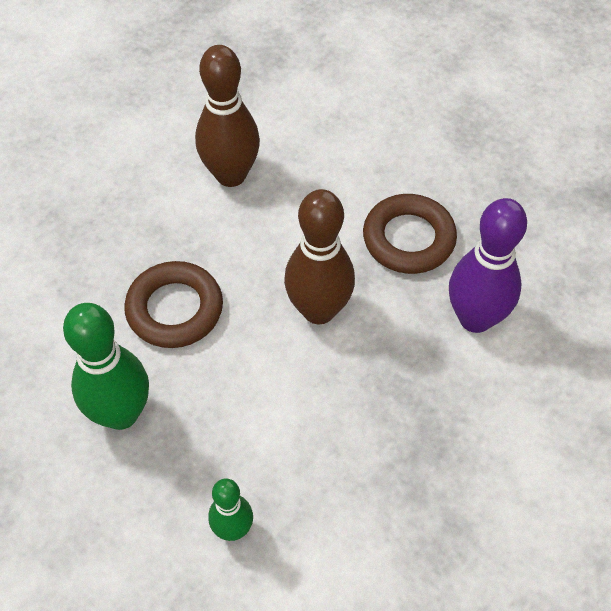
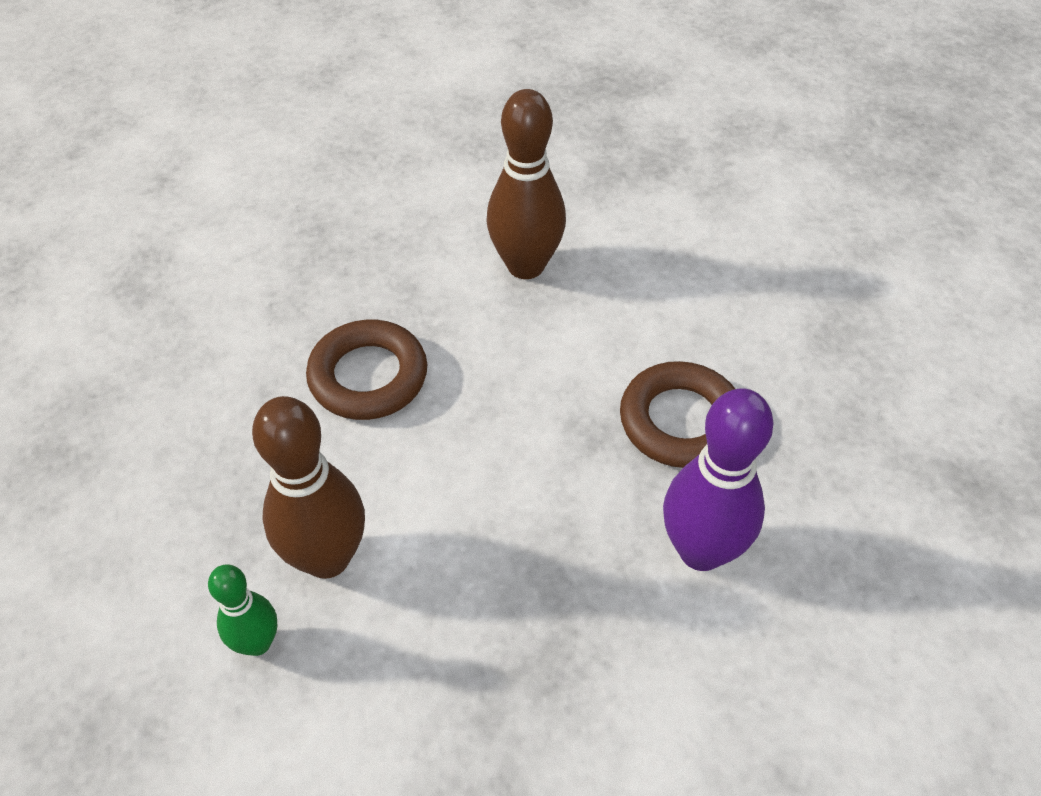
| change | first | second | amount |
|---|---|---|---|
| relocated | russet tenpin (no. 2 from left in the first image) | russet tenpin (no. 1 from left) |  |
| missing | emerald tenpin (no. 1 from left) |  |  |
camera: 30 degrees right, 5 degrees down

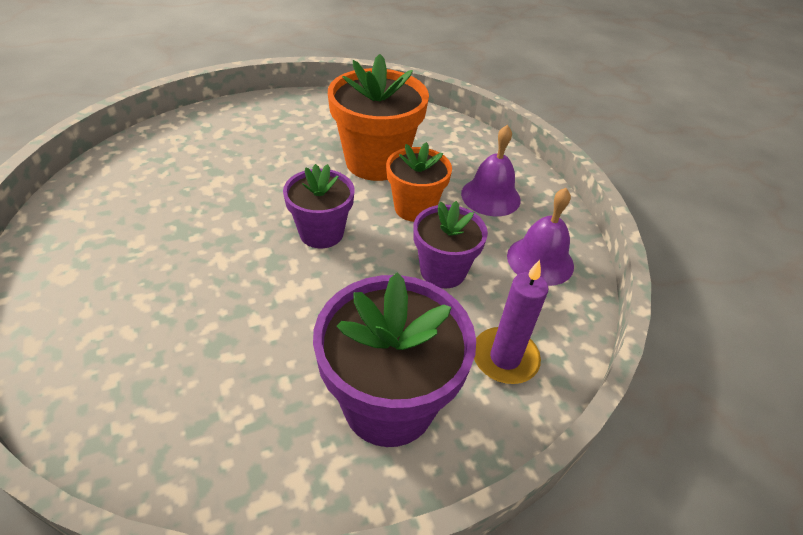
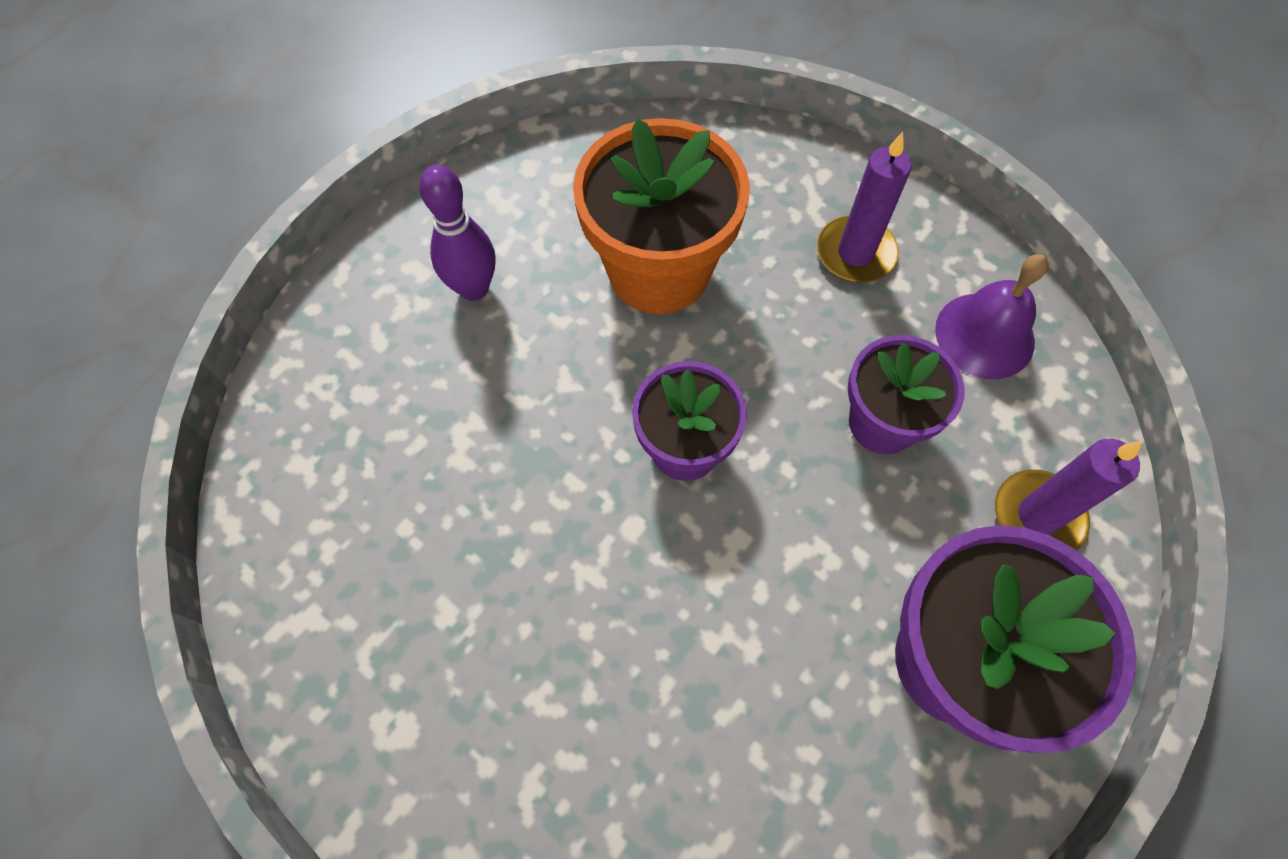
| change | first | second | amount |
|---|---|---|---|
| exchanged | violet hand bell (no. 1 from left) | violet wax candle (no. 1 from left) |  |
| missing | bright orange flower pot (no. 2 from left) |  |  |
| appeared |  | violet tenpin |  |
camera: 25 degrees left, 20 degrees up

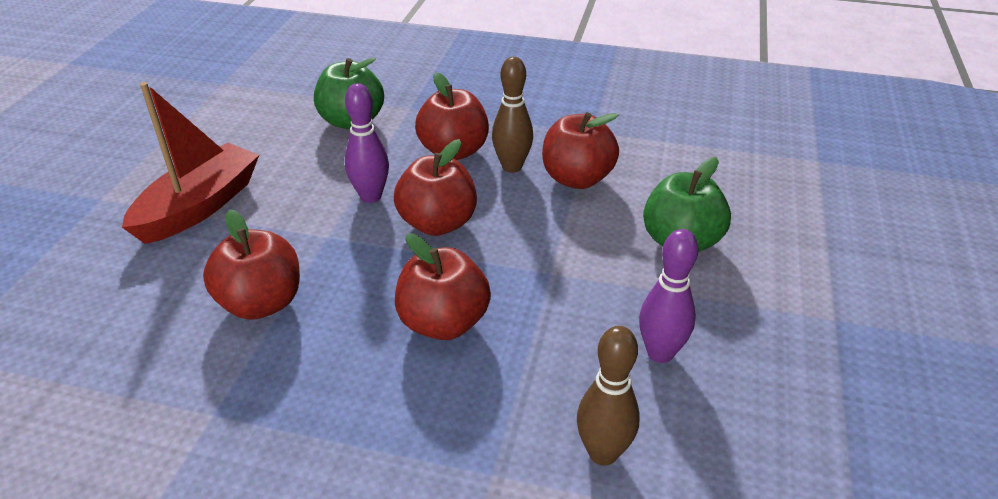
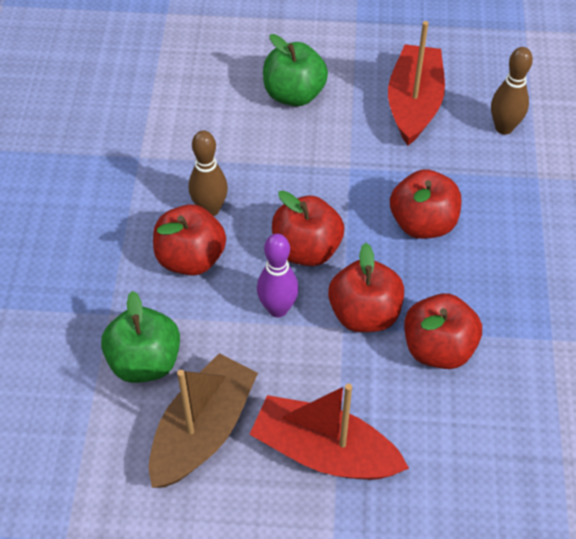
| change | first | second | amount |
|---|---|---|---|
| relocated | red toy apple (no. 5 from left in the first image) | red toy apple (no. 3 from left) |  |
| exchanged | violet tenpin (no. 2 from left) | red boat (no. 2 from left) |  |
| appeared |  | russet boat |  |
camera: 100 degrees left, 15 degrees up

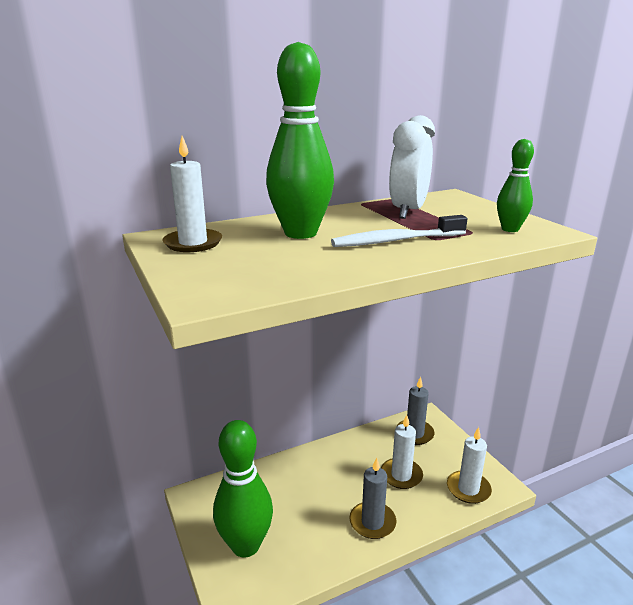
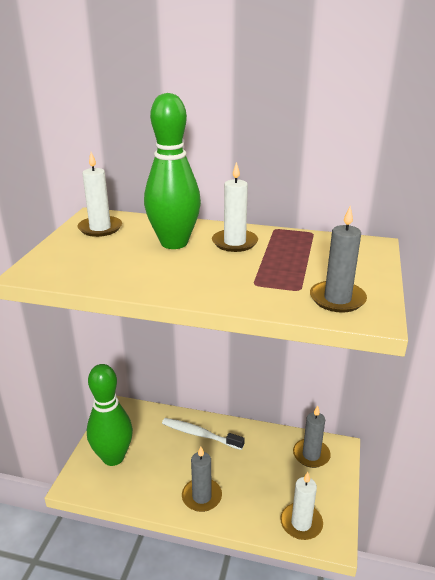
| change | first | second | amount |
|---|---|---|---|
| missing | white clock |  |  |
| exchanged | emerald tenpin (no. 3 from left) | ash-grey wax candle (no. 3 from left) |  |
| relocated | white tooth brush |  |  |
| relocated | white wax candle (no. 2 from left) |  |  |
camera: 40 degrees right, 5 degrees up

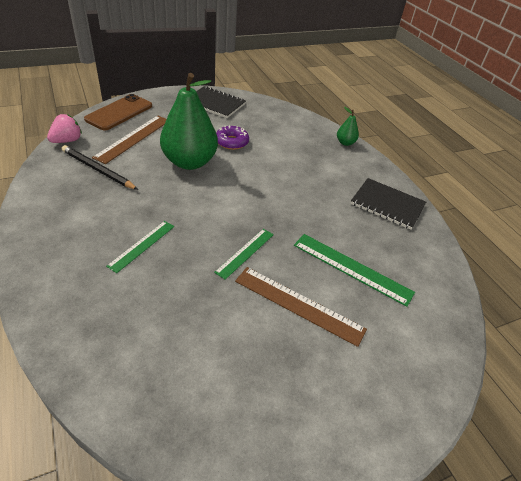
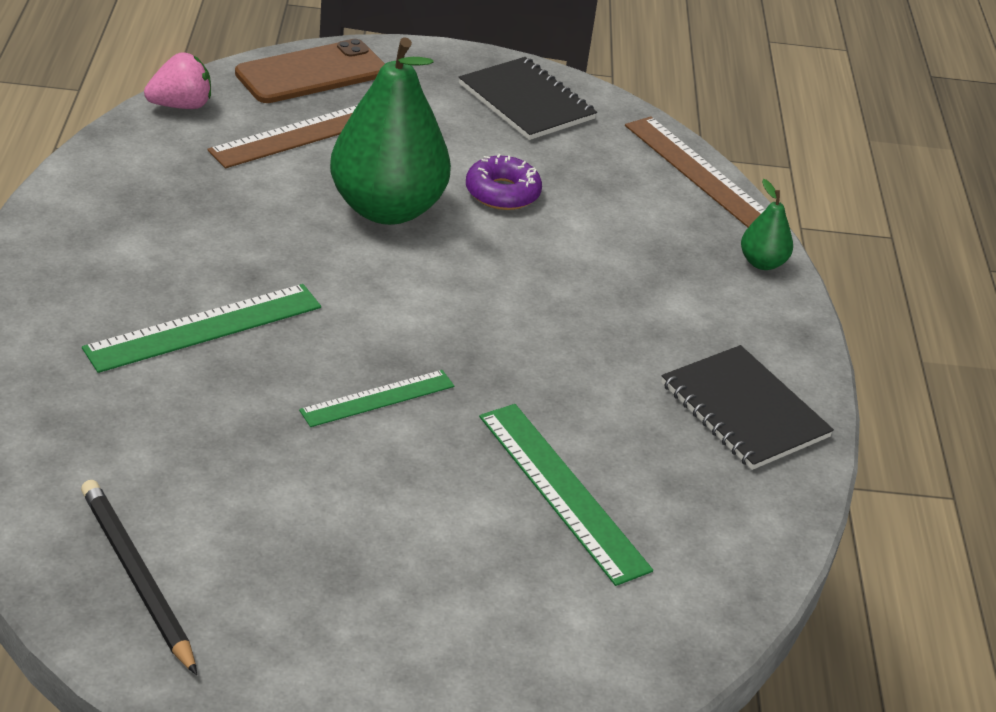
| change | first | second | amount |
|---|---|---|---|
| relocated | ebony pencil |  |  |
| size | emerald ruler (no. 1 from left) |  | x1.56 |
| relocated | russet ruler (no. 2 from left) |  |  |
camera: 25 degrees right, 5 degrees down

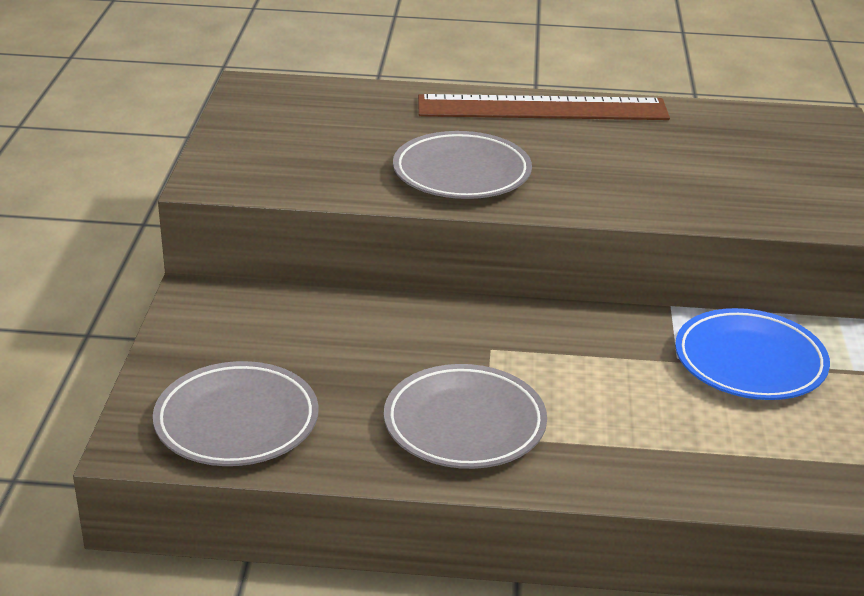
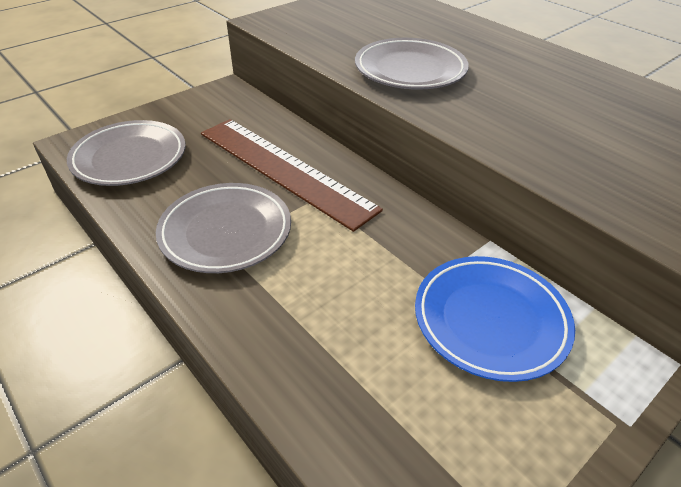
| change | first | second | amount |
|---|---|---|---|
| relocated | russet ruler |  |  |
camera: 45 degrees right, 10 degrees up

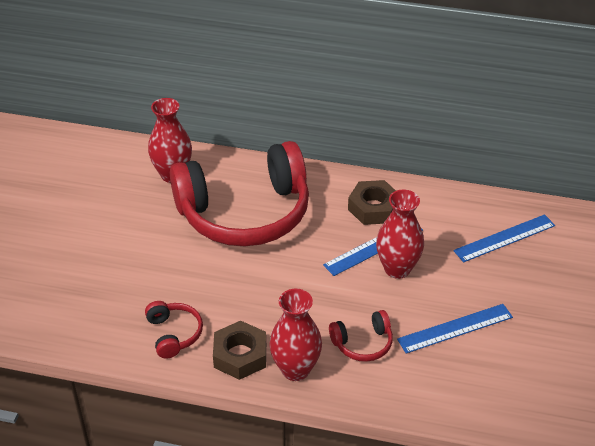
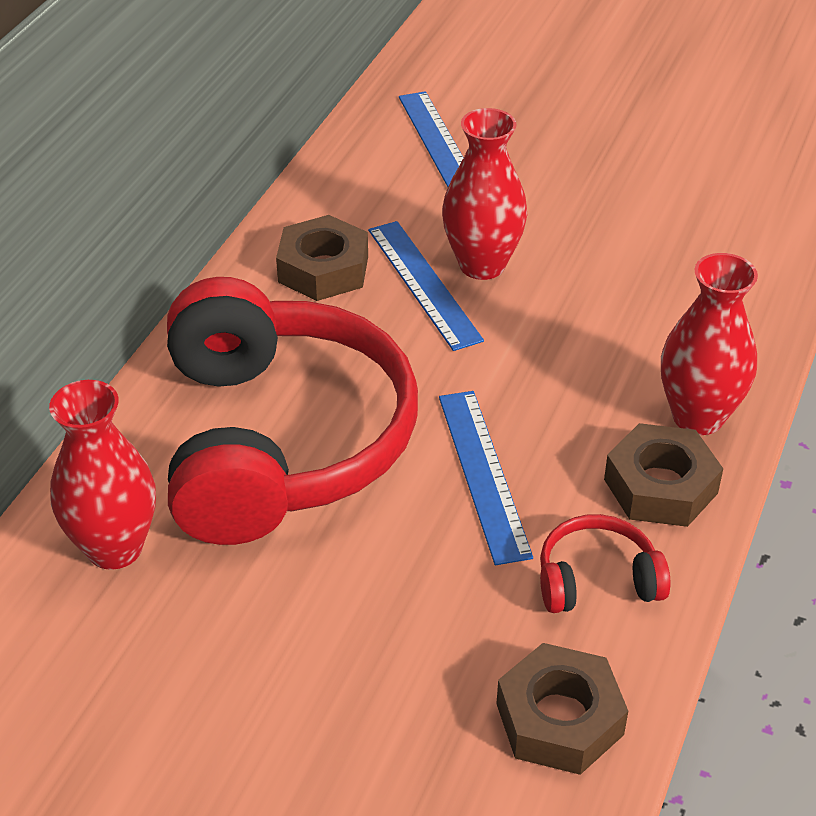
| change | first | second | amount |
|---|---|---|---|
| relocated | blue ruler (no. 2 from left in the first image) | blue ruler (no. 3 from left) |  |
| missing | red headphones (no. 3 from left) |  |  |
| appeared |  | russet hex nut (no. 2 from left) |  |
camera: 80 degrees left, 0 degrees up

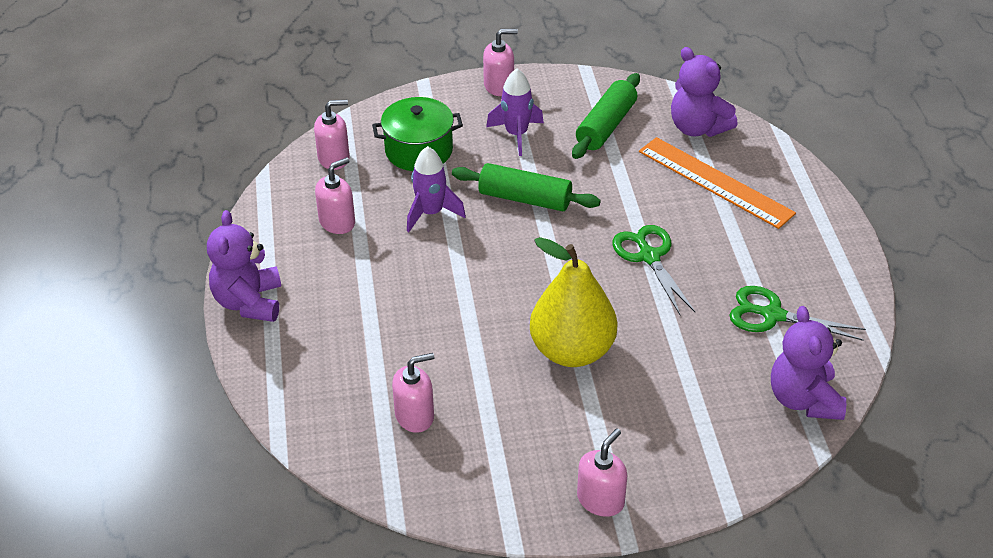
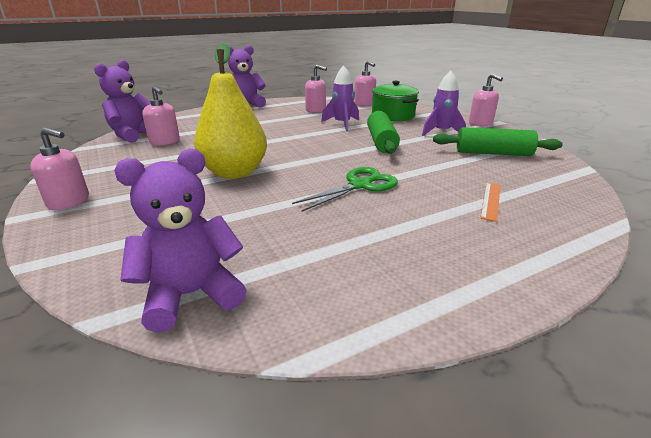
| change | first | second | amount |
|---|---|---|---|
| relocated | violet stuffed bear (no. 2 from left in the first image) | violet stuffed bear (no. 1 from left) |  |
| size | bright orange ruler |  | x0.47 |
| missing | emerald pair of scissors (no. 2 from left) |  |  |
camera: 70 degrees right, 15 degrees down

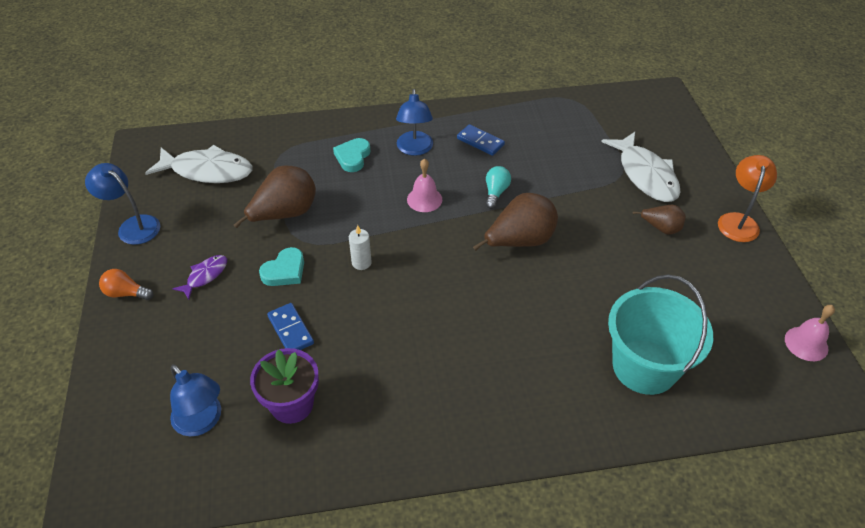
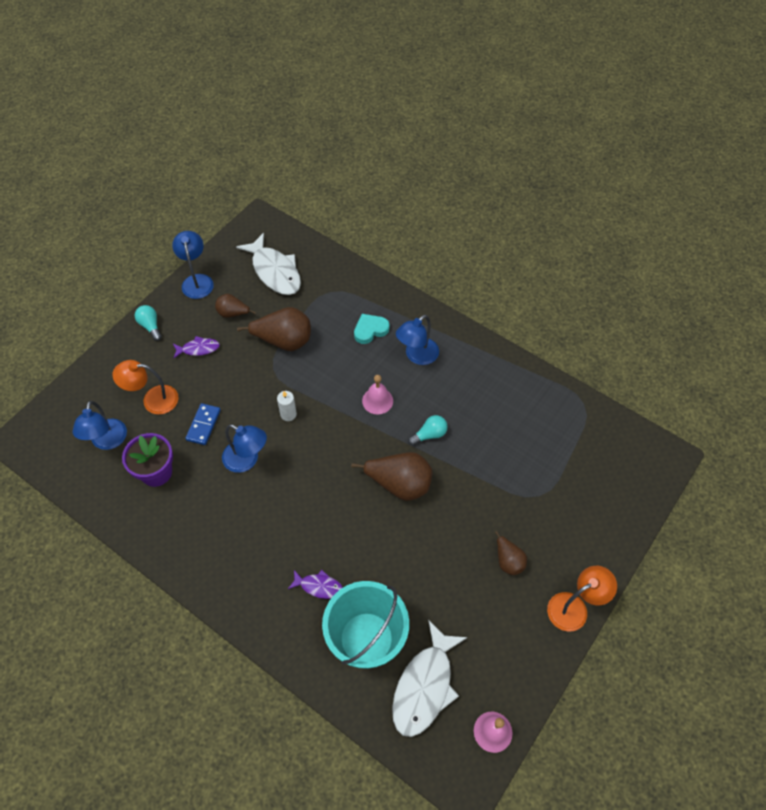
| change | first | second | amount |
|---|---|---|---|
| missing | blue domino (no. 2 from left) |  |  |
| relocated | white fish (no. 2 from left) |  |  |
| missing | turquoise heart shape (no. 1 from left) |  |  |
| colour | bright orange light bulb | turquoise light bulb (no. 1 from left) |  |
| appeared |  | russet pear fruit (no. 1 from left) |  |
| appeared |  | bright orange reading lamp (no. 1 from left) |  |
| appeared |  | blue reading lamp (no. 3 from left) |  |
| appeared |  | violet fish (no. 2 from left) |  |
camera: 45 degrees right, 10 degrees up

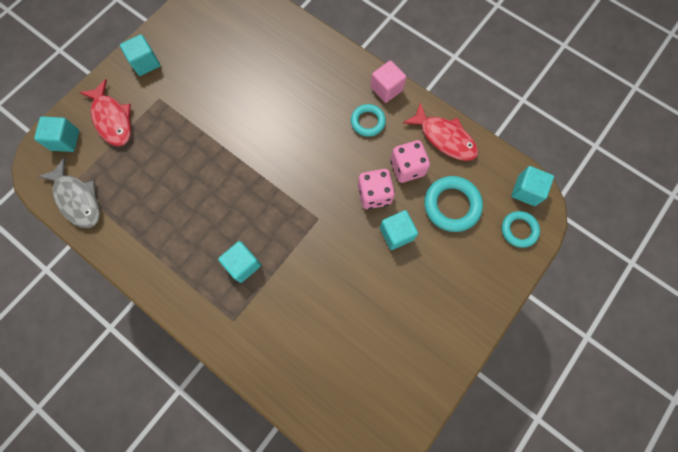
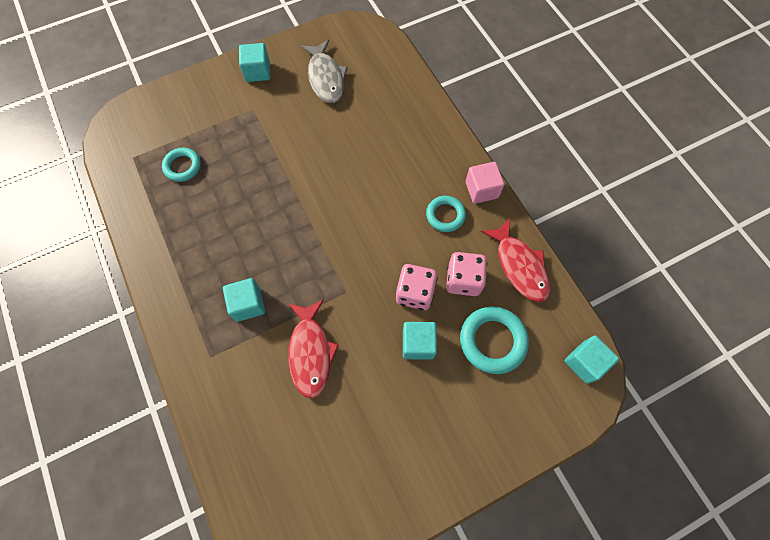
| change | first | second | amount |
|---|---|---|---|
| relocated | red fish (no. 1 from left) |  |  |
| missing | turquoise solid cube (no. 1 from left) |  |  |
| relocated | ash-grey fish |  |  |
| relocated | turquoise hoop (no. 3 from left in the first image) | turquoise hoop (no. 1 from left) |  |
camera: 25 degrees right, 5 degrees down

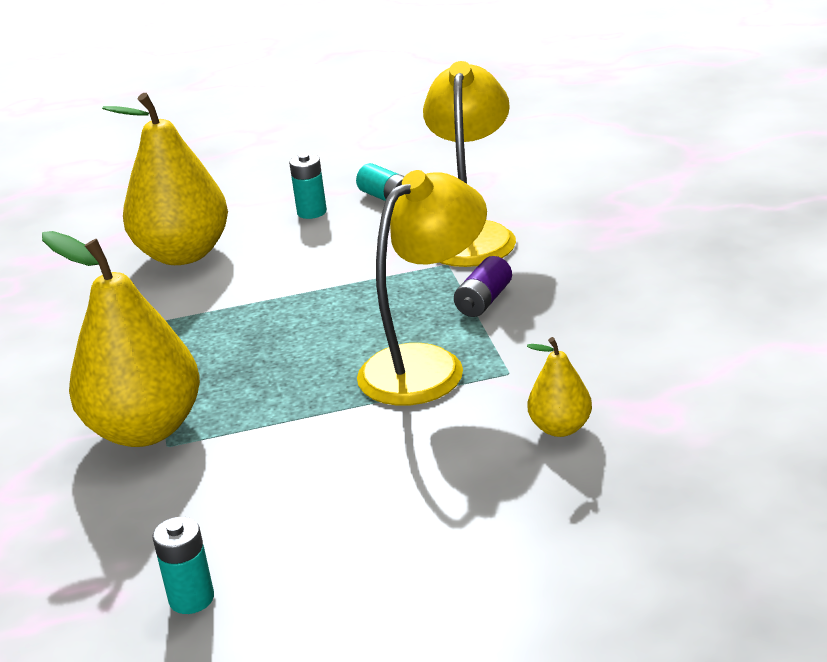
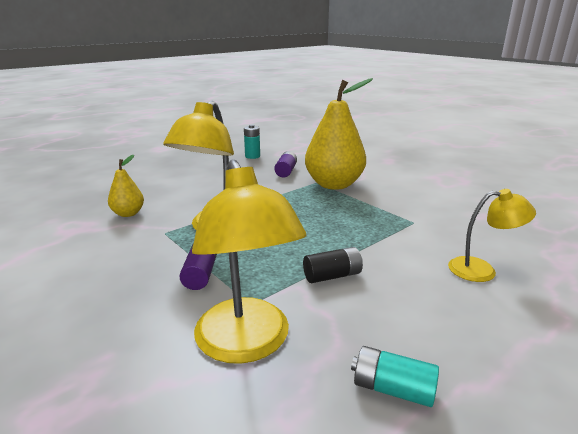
| change | first | second | amount |
|---|---|---|---|
| exchanged | golden pear fruit (no. 2 from left) | golden reading lamp (no. 3 from left) |  |
| missing | turquoise battery (no. 2 from left) |  |  |
| appeared |  | violet battery (no. 2 from left) |  |
| appeared |  | ebony battery |  |
camera: 150 degrees right, 5 degrees down

